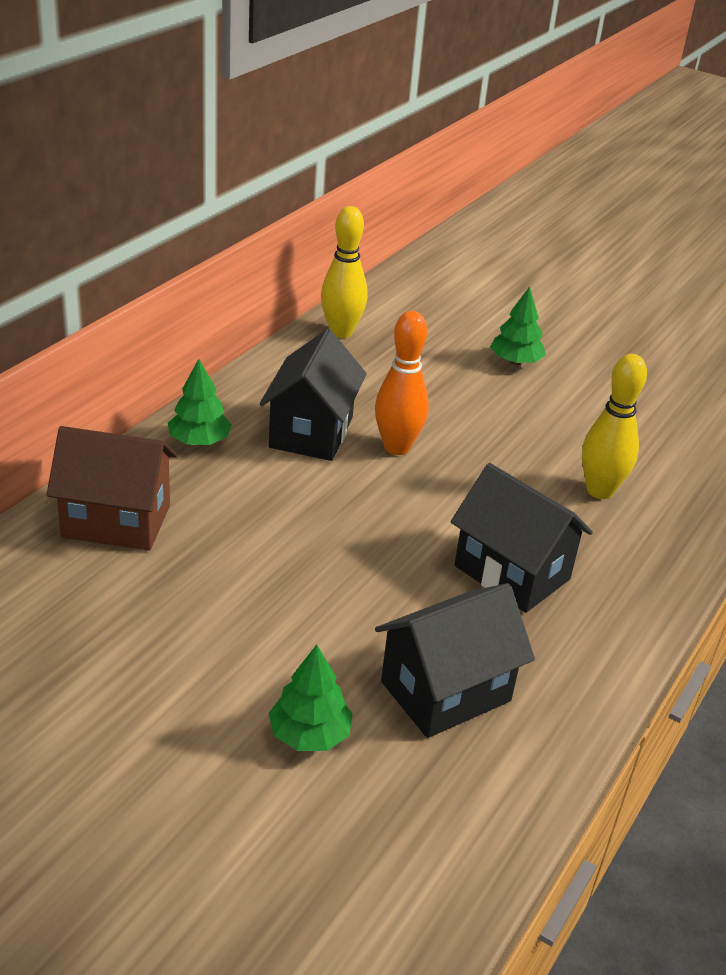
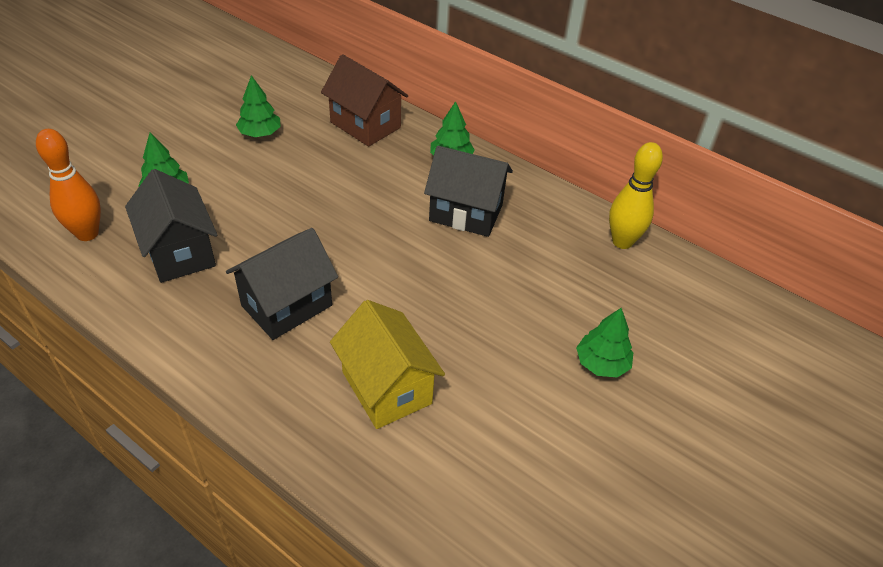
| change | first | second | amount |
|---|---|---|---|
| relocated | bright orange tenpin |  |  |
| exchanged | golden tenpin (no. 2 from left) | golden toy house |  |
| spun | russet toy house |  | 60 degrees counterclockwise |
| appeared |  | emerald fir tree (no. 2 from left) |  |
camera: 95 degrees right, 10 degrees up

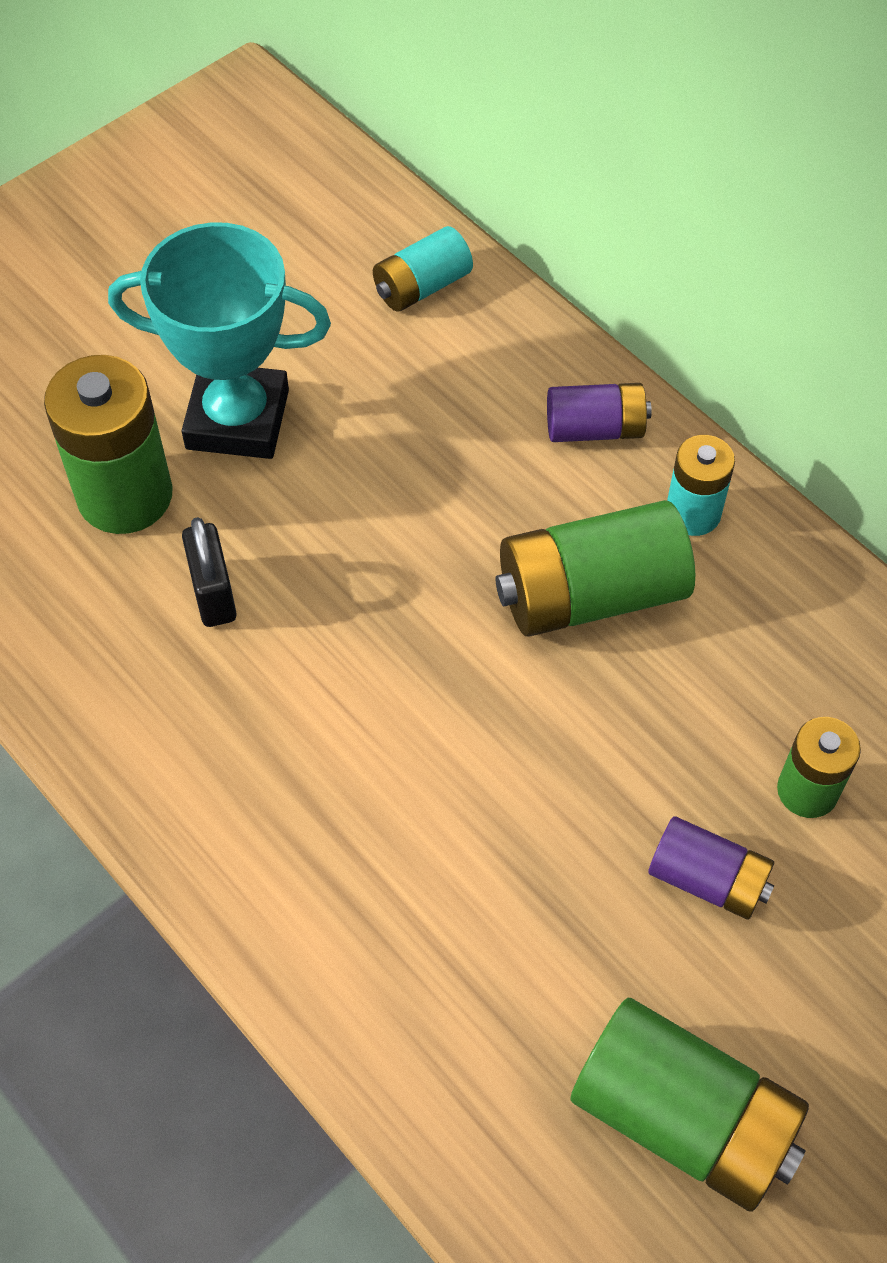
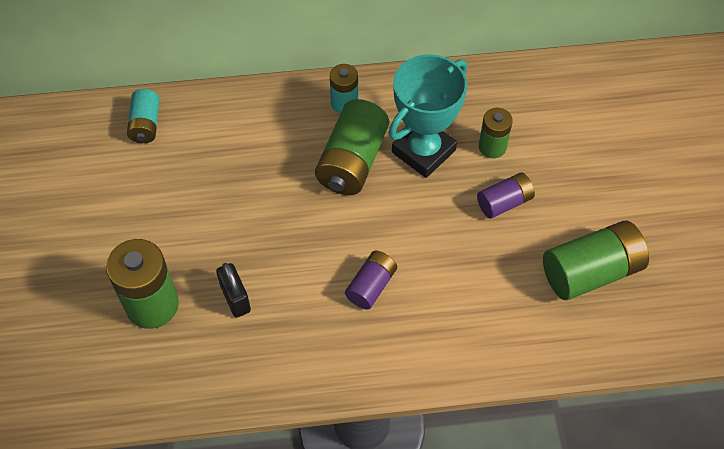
| change | first | second | amount |
|---|---|---|---|
| relocated | turquoise award cup |  |  |
| relocated | violet battery (no. 1 from left) |  |  |
| spun | ebony padlock |  | 45 degrees clockwise |
camera: 55 degrees left, 0 degrees up

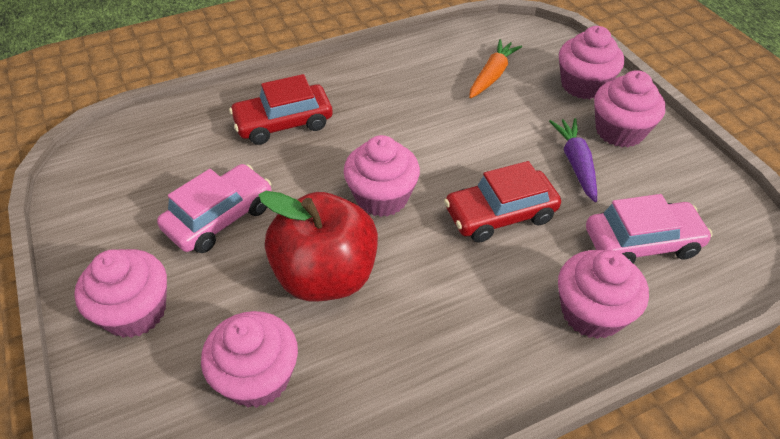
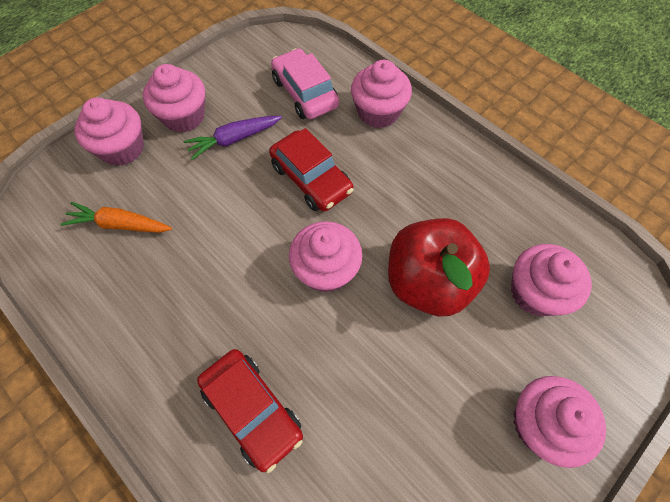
| change | first | second | amount |
|---|---|---|---|
| missing | pink automobile (no. 1 from left) |  |  |
camera: 110 degrees left, 15 degrees up

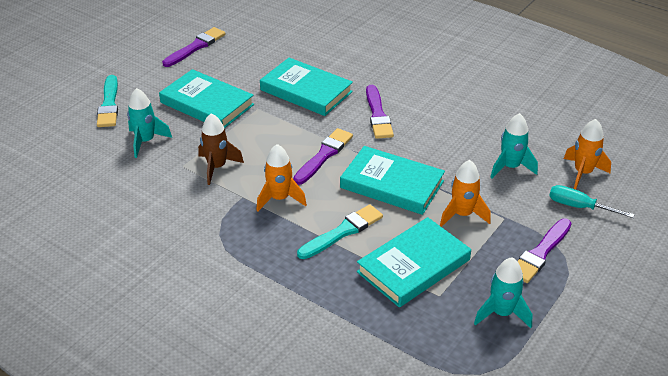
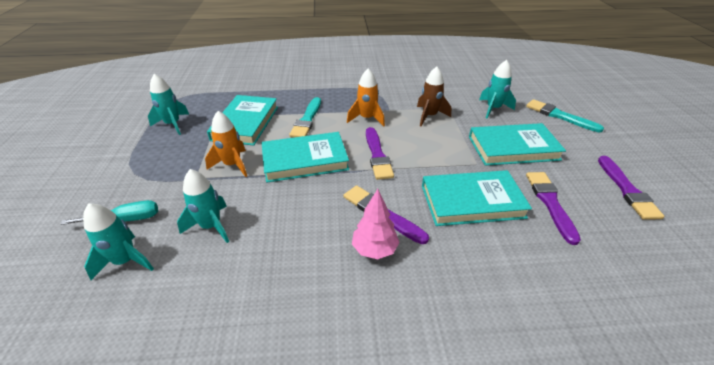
| change | first | second | amount |
|---|---|---|---|
| colour | bright orange spaceship (no. 3 from left) | turquoise spaceship (no. 1 from left) |  |
| relocated | violet paint brush (no. 4 from left in the first image) | violet paint brush (no. 3 from left) |  |
| appeared |  | pink fir tree |  |
camera: 140 degrees right, 0 degrees up

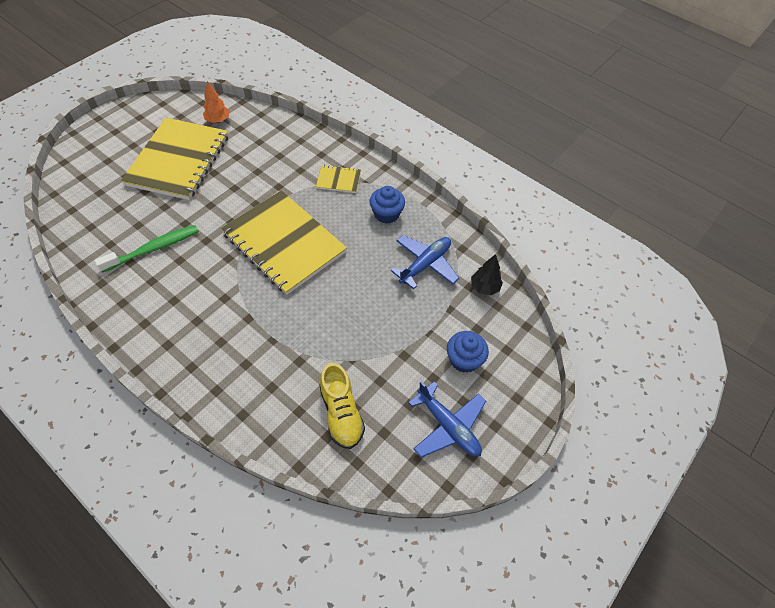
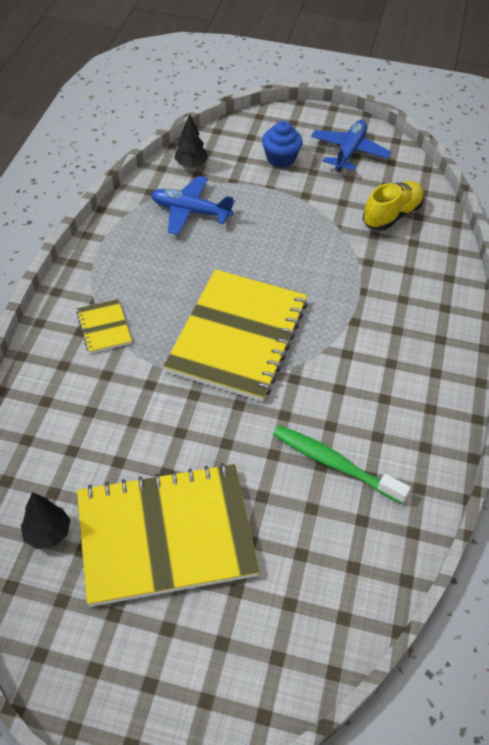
| change | first | second | amount |
|---|---|---|---|
| colour | bright orange fir tree | ebony fir tree (no. 1 from left) |  |
| missing | blue cupcake (no. 1 from left) |  |  |
camera: 115 degrees left, 5 degrees down

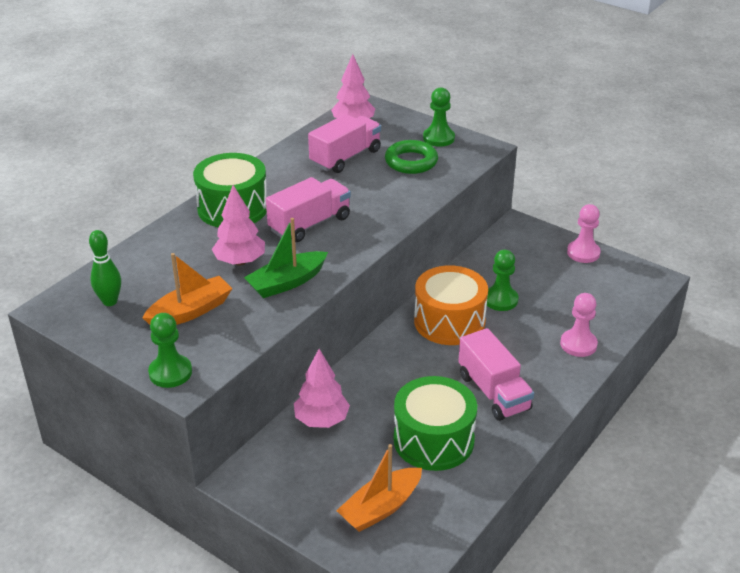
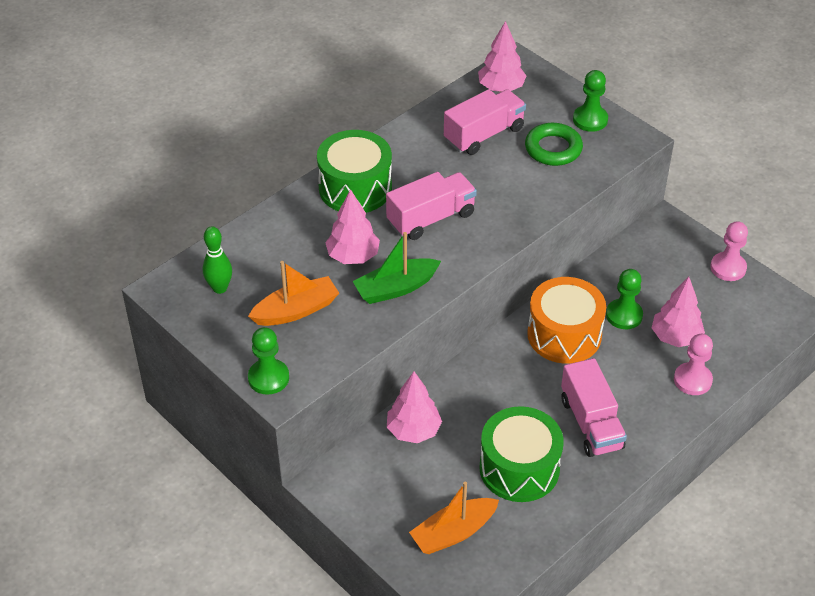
| change | first | second | amount |
|---|---|---|---|
| appeared |  | pink fir tree (no. 4 from left) |  |
camera: 10 degrees right, 10 degrees up

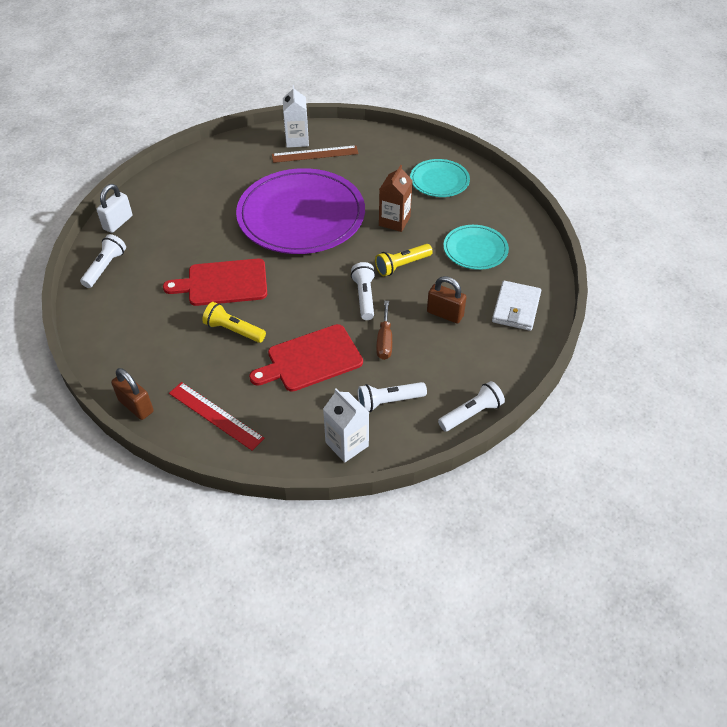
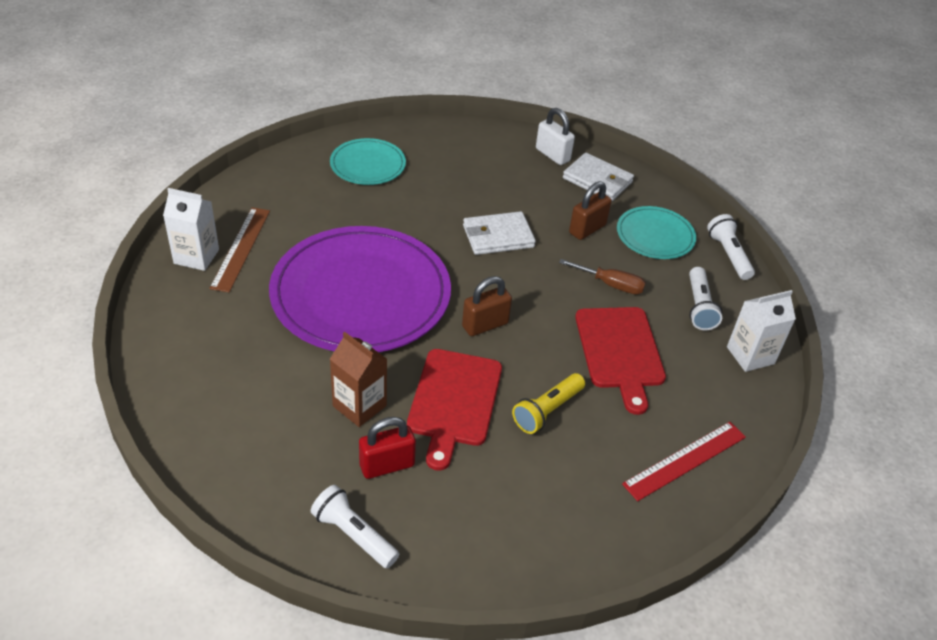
| change | first | second | amount |
|---|---|---|---|
| relocated | russet milk carton |  |  |
| relocated | white padlock |  |  |
| relocated | turquoise plate (no. 2 from left) |  |  |
| exchanged | golden flashlight (no. 2 from left) | white card wallet (no. 1 from left) |  |
| missing | white flashlight (no. 2 from left) |  |  |
| relocated | russet padlock (no. 1 from left) |  |  |
| appeared |  | red padlock |  |
camera: 75 degrees left, 5 degrees down

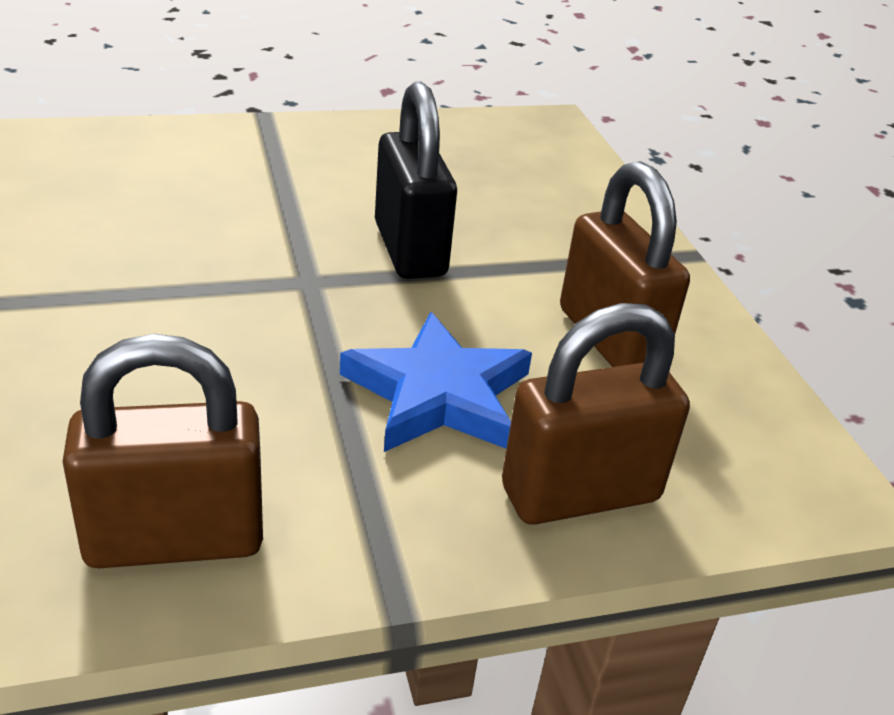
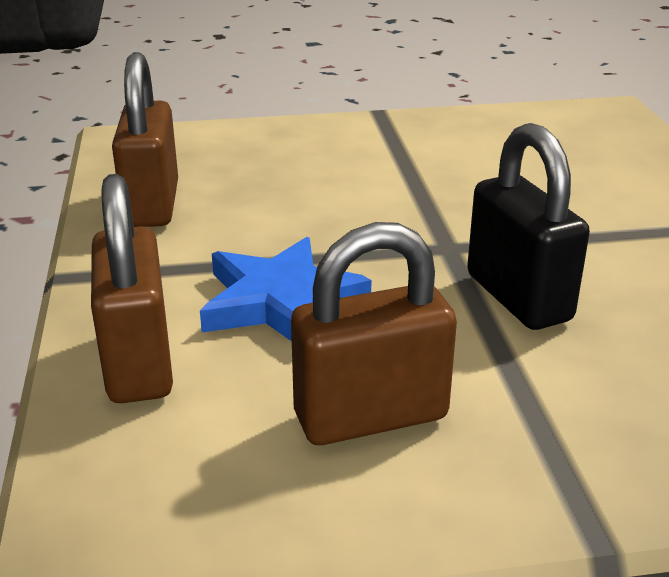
| change | first | second | amount |
|---|---|---|---|
| spun | ebony padlock |  | 75 degrees clockwise |
camera: 100 degrees right, 5 degrees down

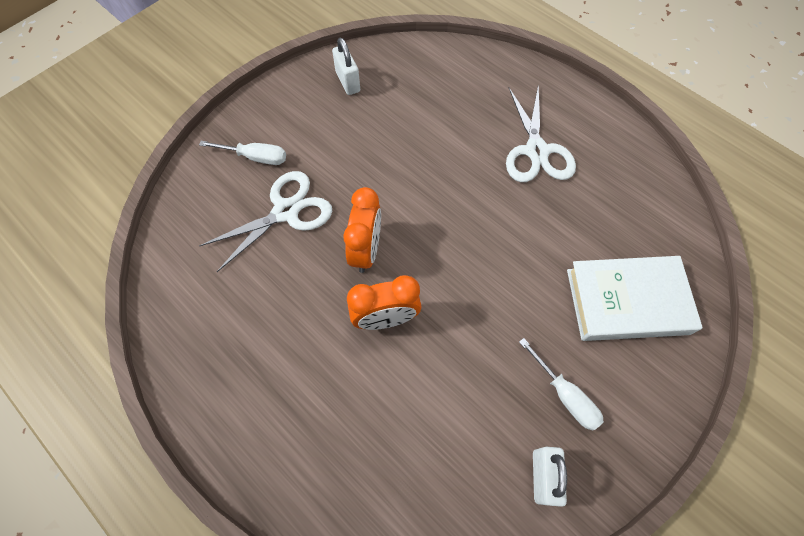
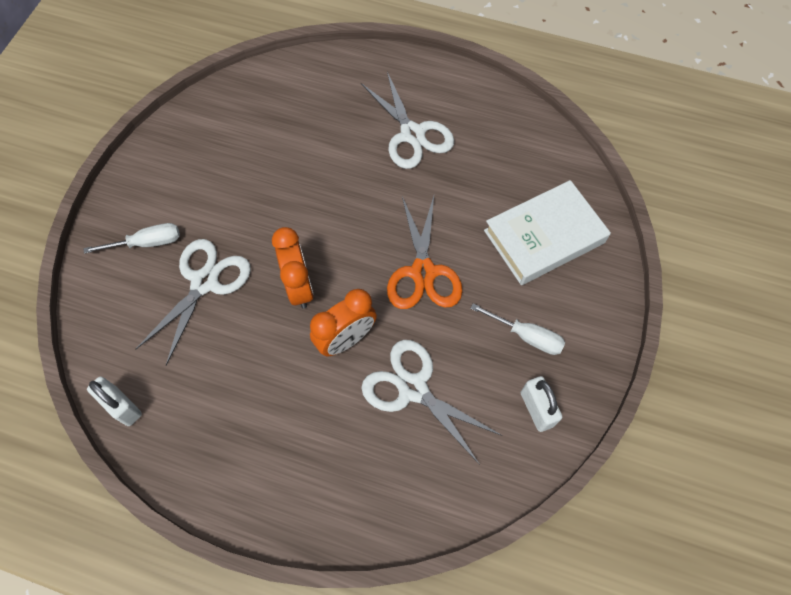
| change | first | second | amount |
|---|---|---|---|
| relocated | white padlock (no. 1 from left) |  |  |
| appeared |  | bright orange pair of scissors |  |
| appeared |  | white pair of scissors (no. 3 from left) |  |
camera: 25 degrees left, 0 degrees up

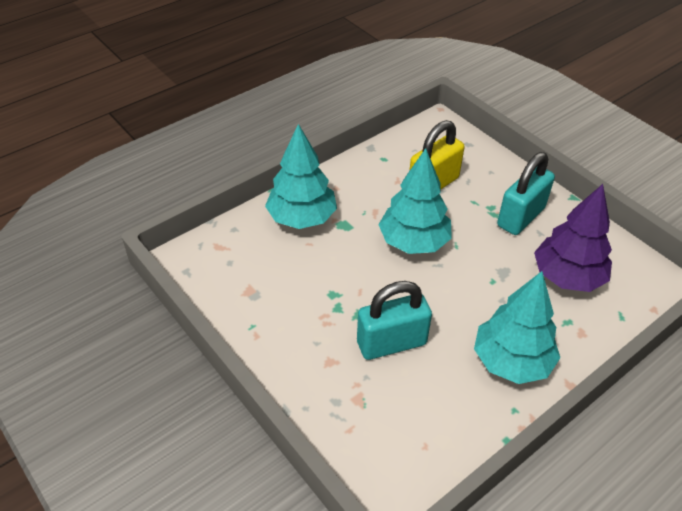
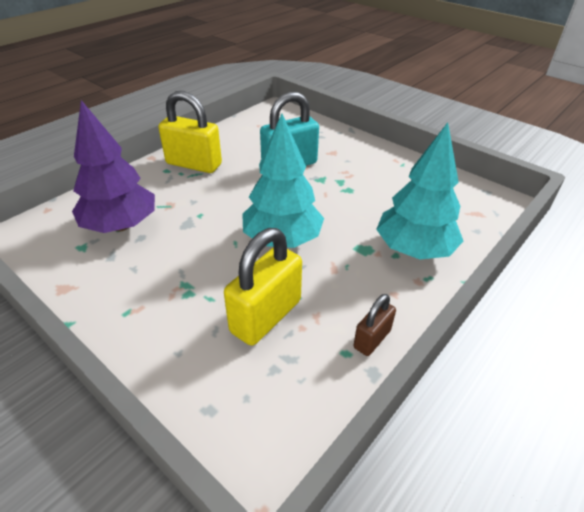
| change | first | second | amount |
|---|---|---|---|
| missing | turquoise padlock (no. 2 from left) |  |  |
| exchanged | turquoise fir tree (no. 3 from left) | golden padlock (no. 1 from left) |  |
| appeared |  | russet padlock |  |
camera: 170 degrees right, 5 degrees down

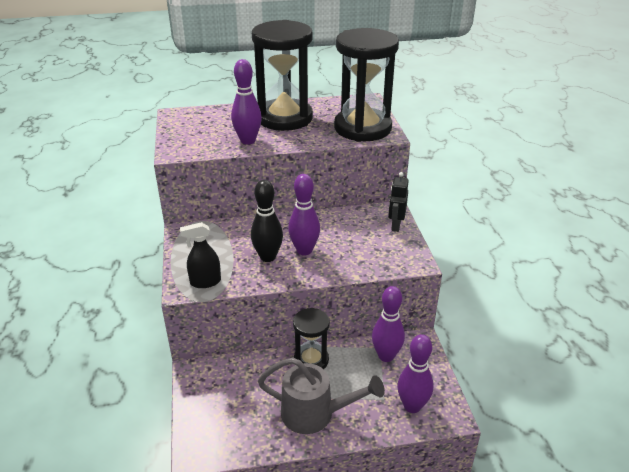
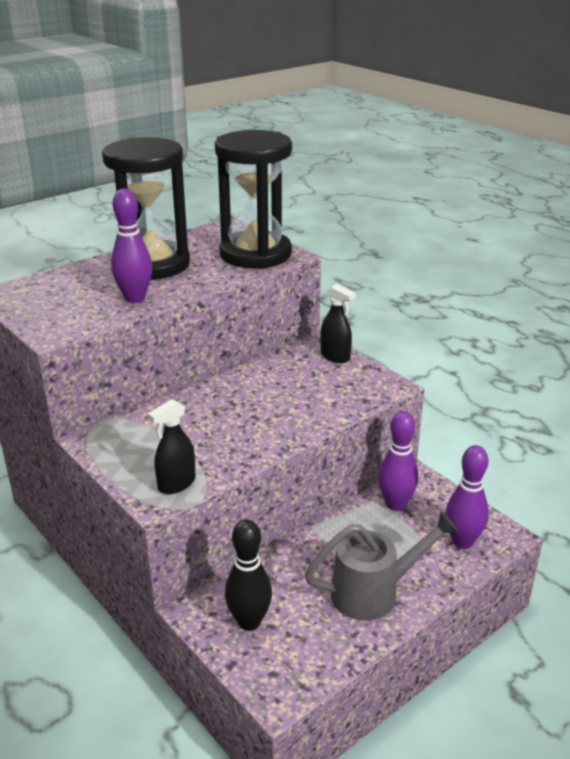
| change | first | second | amount |
|---|---|---|---|
| exchanged | ebony robot figure | ebony spray cleaner (no. 2 from left) |  |
| missing | violet tenpin (no. 2 from left) |  |  |
| relocated | ebony tenpin |  |  |
| missing | ebony sand timer (no. 2 from left) |  |  |
camera: 30 degrees left, 5 degrees down

